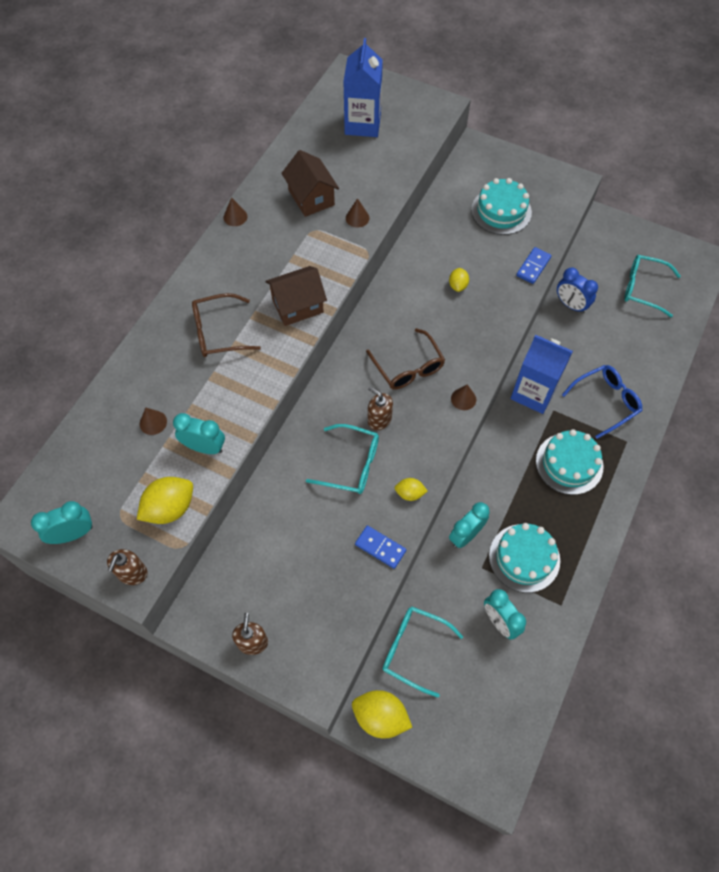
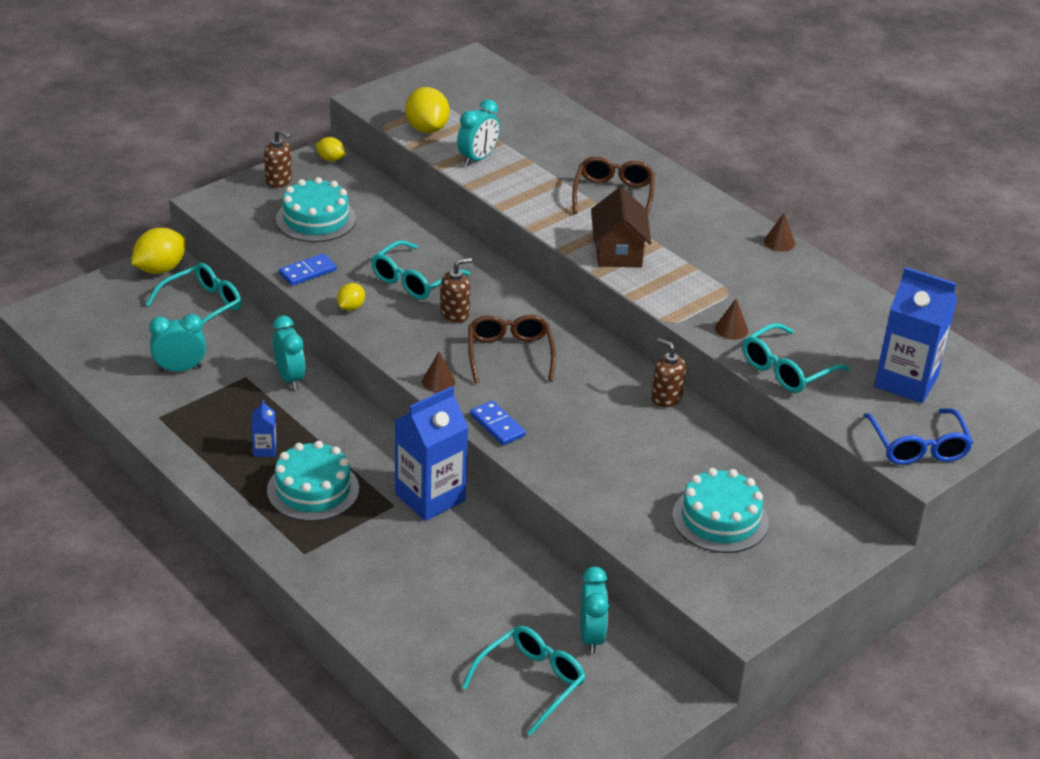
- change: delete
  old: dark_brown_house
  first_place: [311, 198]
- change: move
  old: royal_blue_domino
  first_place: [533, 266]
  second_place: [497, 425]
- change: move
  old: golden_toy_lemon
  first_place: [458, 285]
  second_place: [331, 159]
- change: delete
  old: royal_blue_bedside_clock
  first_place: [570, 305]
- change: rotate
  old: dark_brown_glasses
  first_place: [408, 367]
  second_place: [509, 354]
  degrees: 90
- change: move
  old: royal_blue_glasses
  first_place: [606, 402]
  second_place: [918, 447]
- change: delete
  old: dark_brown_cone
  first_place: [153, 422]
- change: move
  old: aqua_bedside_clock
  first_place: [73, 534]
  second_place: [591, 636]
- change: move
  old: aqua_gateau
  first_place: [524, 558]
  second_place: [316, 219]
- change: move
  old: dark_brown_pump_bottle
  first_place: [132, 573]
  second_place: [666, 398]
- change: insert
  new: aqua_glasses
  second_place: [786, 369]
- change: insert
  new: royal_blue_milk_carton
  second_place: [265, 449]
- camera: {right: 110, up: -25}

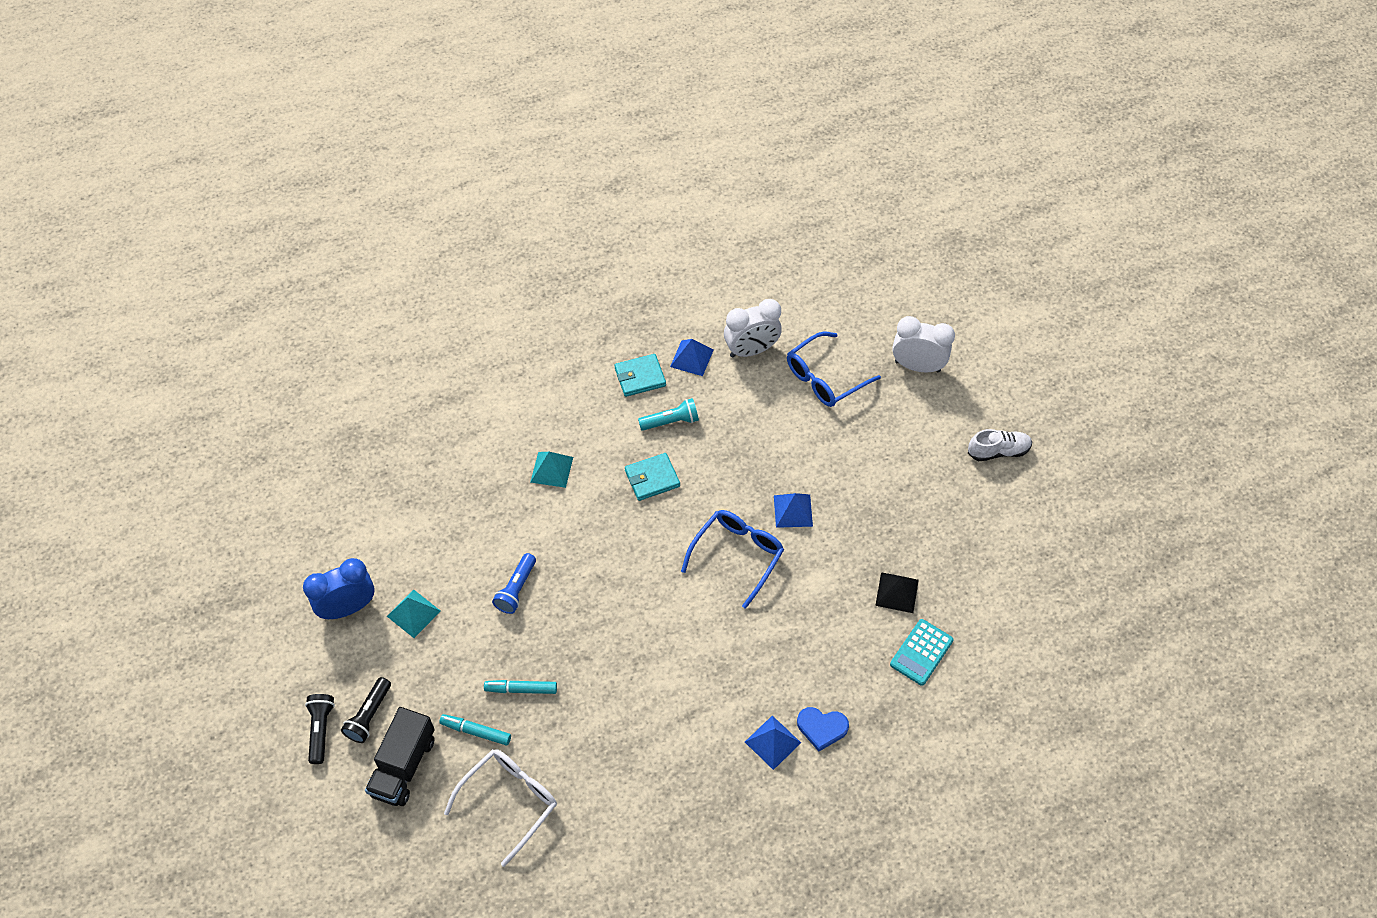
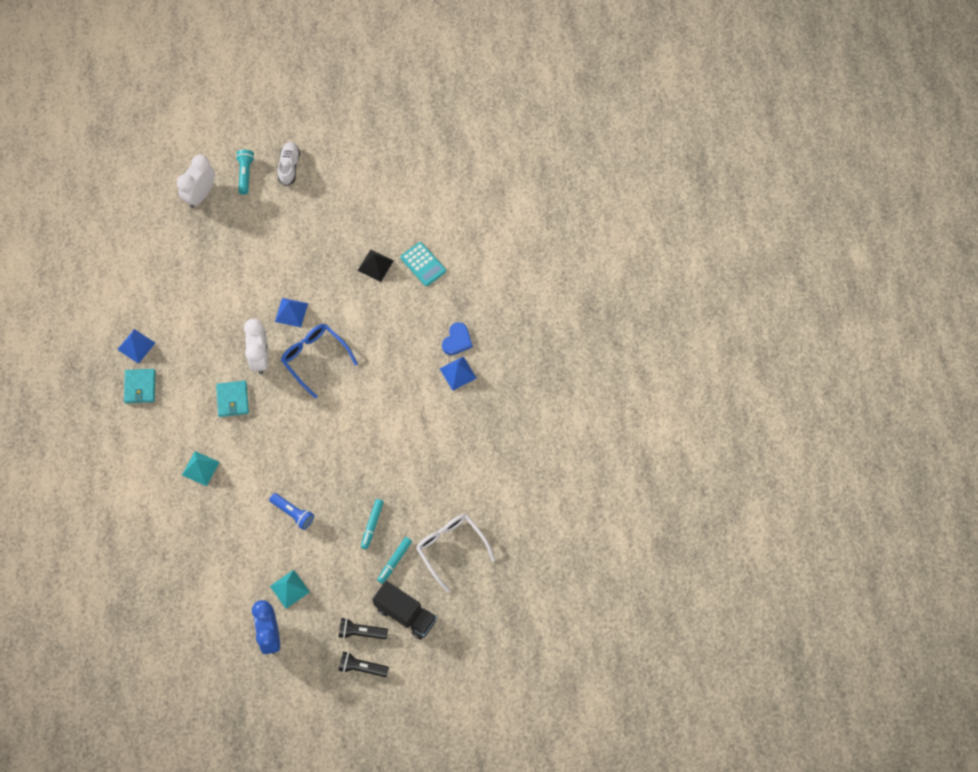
- change: move
  old: pure_white_bedside_clock
  first_place: [751, 350]
  second_place: [260, 358]
- change: delete
  old: royal_blue_glasses
  first_place: [825, 378]
- change: move
  old: aqua_pocket_torch
  first_place: [671, 421]
  second_place: [245, 174]
- change: rotate
  old: black_pocket_torch
  first_place: [369, 716]
  second_place: [361, 632]
  degrees: 150
- camera: {right: -75, up: 10}

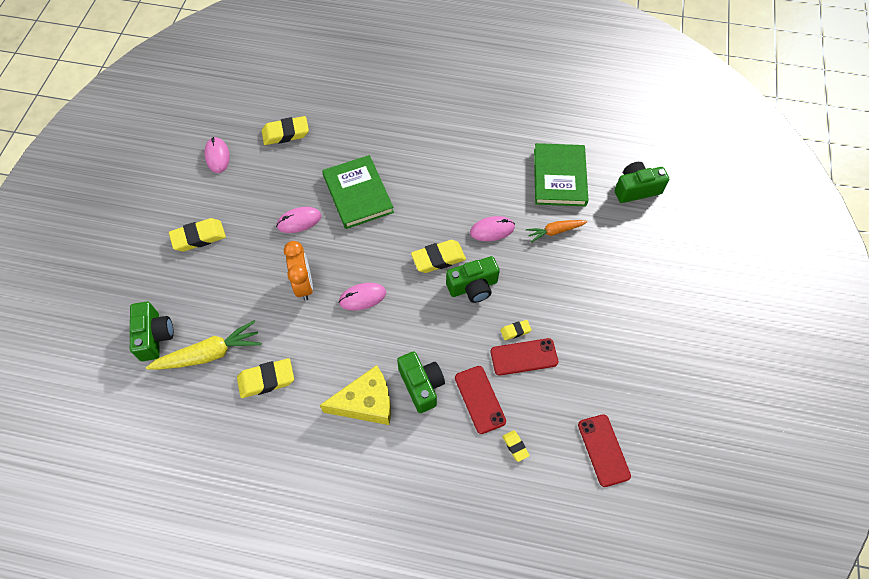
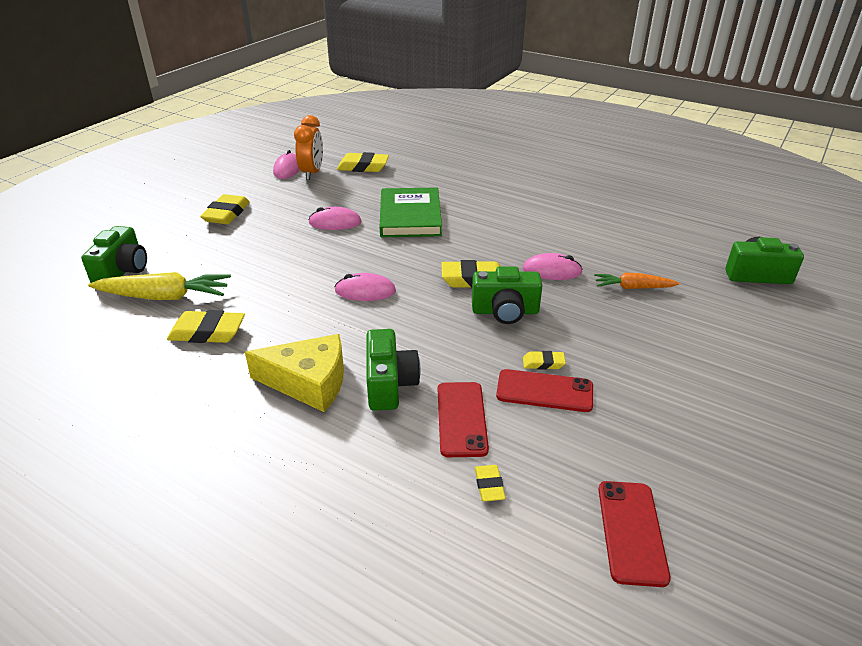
- change: delete
  old: emerald_hardback
  first_place: [559, 177]
- change: rotate
  old: golden_pencil_eraser
  first_place: [199, 237]
  second_place: [226, 214]
  degrees: -75
- change: move
  old: orange_bedside_clock
  first_place: [304, 285]
  second_place: [312, 173]
- camera: {right: 20, up: -25}

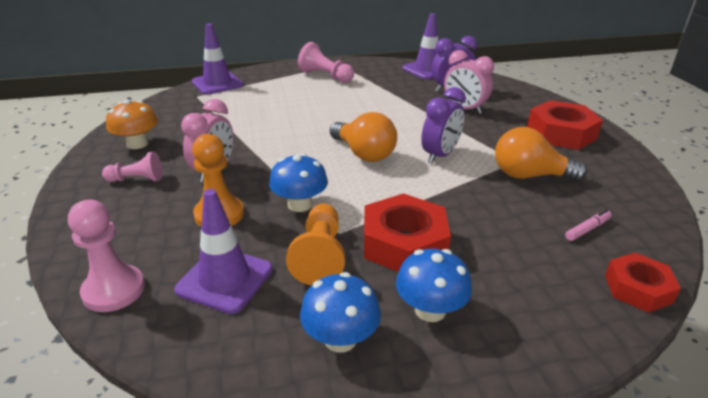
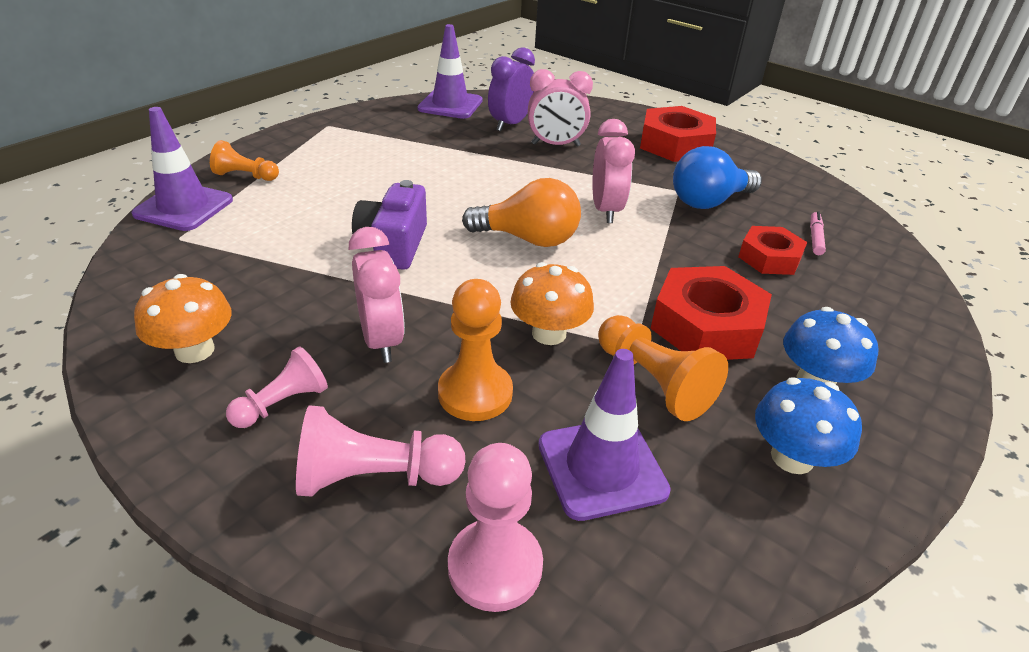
- change: move
  old: pink_chess_pawn
  first_place: [325, 76]
  second_place: [374, 477]
- change: recolor
  old: purple_bedside_clock
  new: pink_bedside_clock
  first_place: [440, 155]
  second_place: [606, 210]
- change: recolor
  old: orange_light_bulb
  new: royal_blue_light_bulb
  first_place: [529, 176]
  second_place: [708, 202]
- change: recolor
  old: royal_blue_mushroom
  new: orange_mushroom
  first_place: [299, 204]
  second_place: [549, 333]
- change: move
  old: red_nut
  first_place: [638, 288]
  second_place: [769, 258]
- change: insert
  new: orange_chess_pawn
  second_place: [245, 176]
- change: insert
  new: purple_photo_camera
  second_place: [393, 245]
- camera: {right: -40, up: 5}

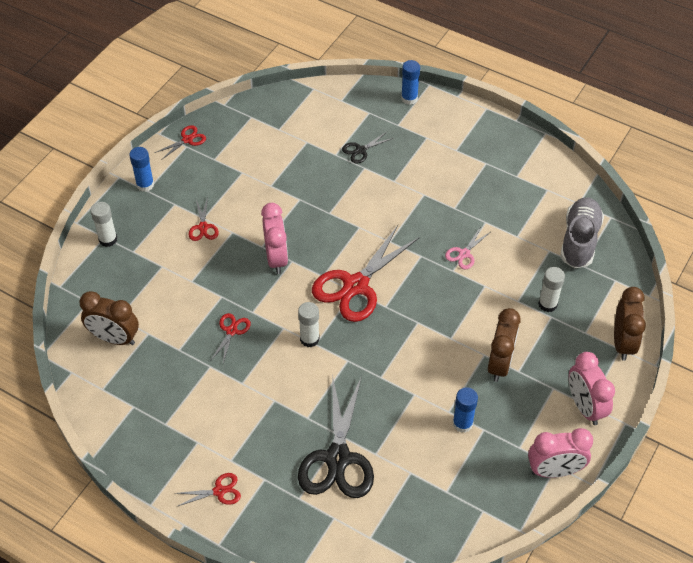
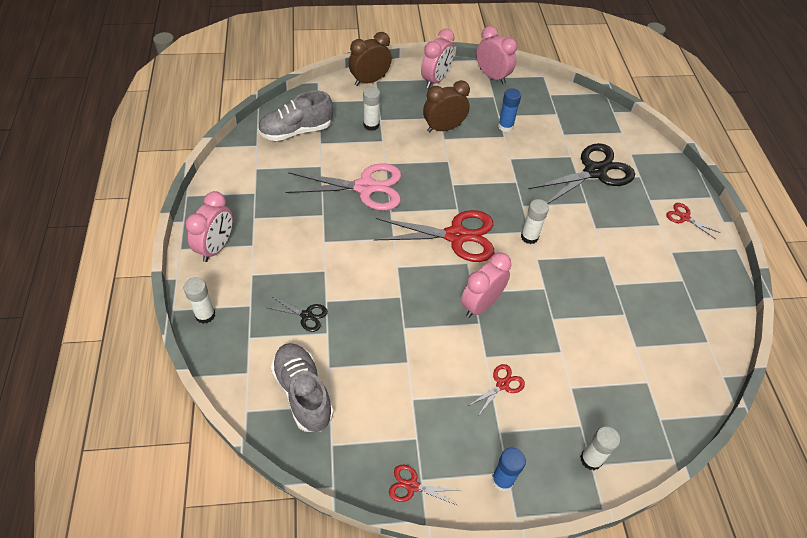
- change: recolor
  old: royal_blue_glue
  new: pure_white_glue
  first_place: [409, 98]
  second_place: [205, 315]
- change: resize
  old: pink_scissors
  first_place: [464, 254]
  second_place: [366, 187]
  factor: 2.2
- change: delete
  old: dark_brown_bedside_clock
  first_place: [114, 338]
- change: delete
  old: red_scissors
  first_place: [231, 331]
- change: insert
  new: pink_bedside_clock
  second_place: [216, 247]
- change: insert
  new: gray_shoe
  second_place: [303, 393]
- camera: {right: -130, up: 0}

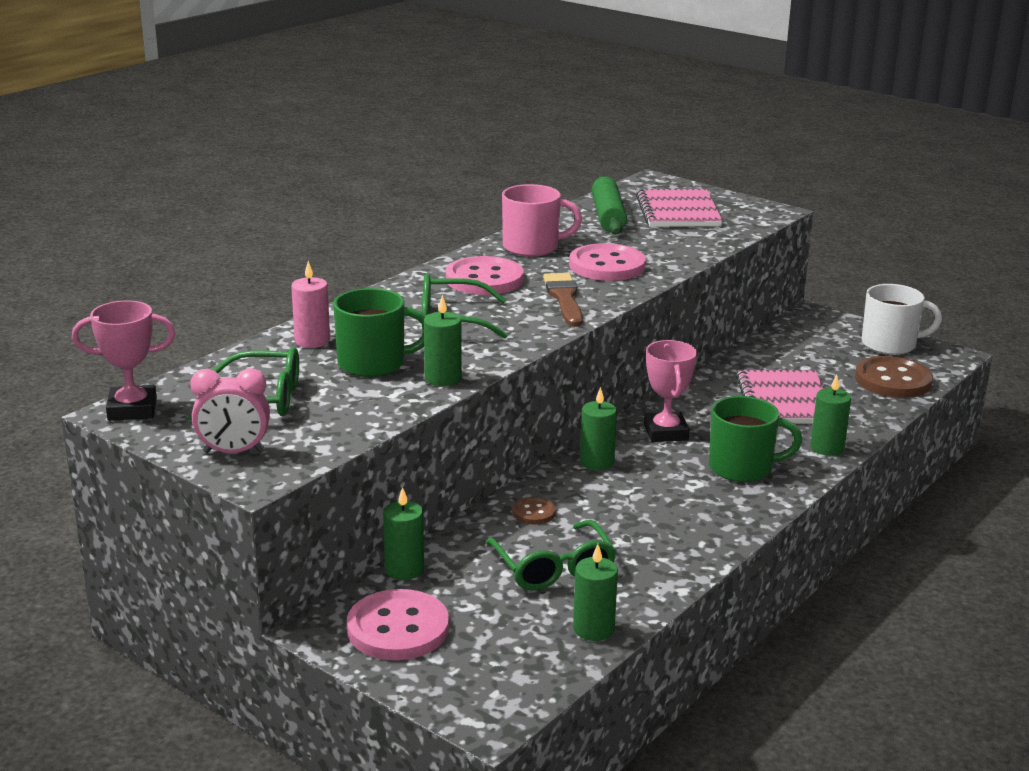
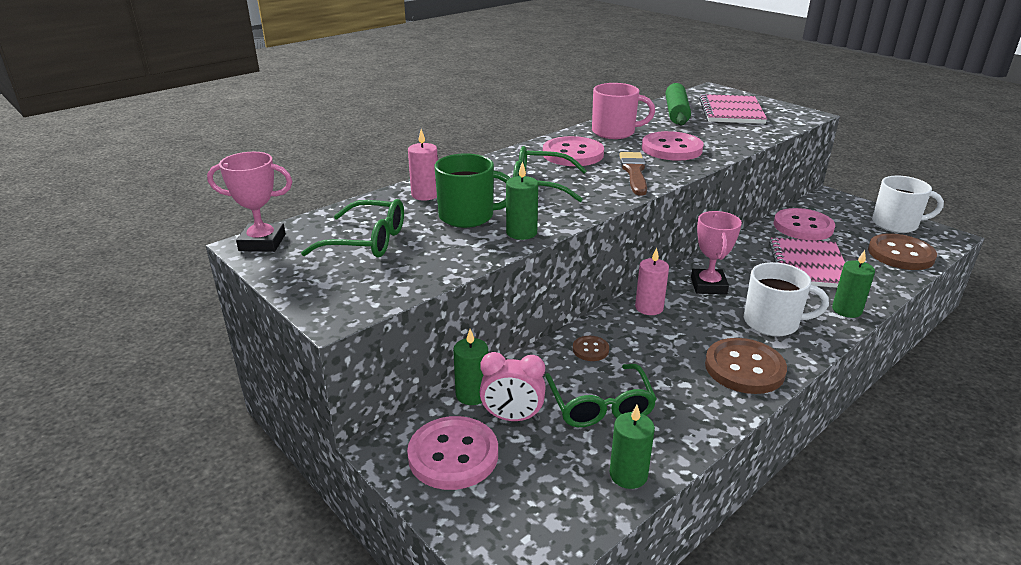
- change: move
  old: pink_bedside_clock
  first_place: [234, 452]
  second_place: [512, 418]
- change: recolor
  old: emerald_pillar_candle
  new: pink_pillar_candle
  first_place: [597, 462]
  second_place: [649, 308]
- change: recolor
  old: emerald_mug
  new: pure_white_mug
  first_place: [742, 468]
  second_place: [772, 323]
- change: insert
  new: pink_button
  second_place: [803, 226]
- change: insert
  new: dark_brown_button
  second_place: [744, 368]
- camera: {right: 10, up: 5}

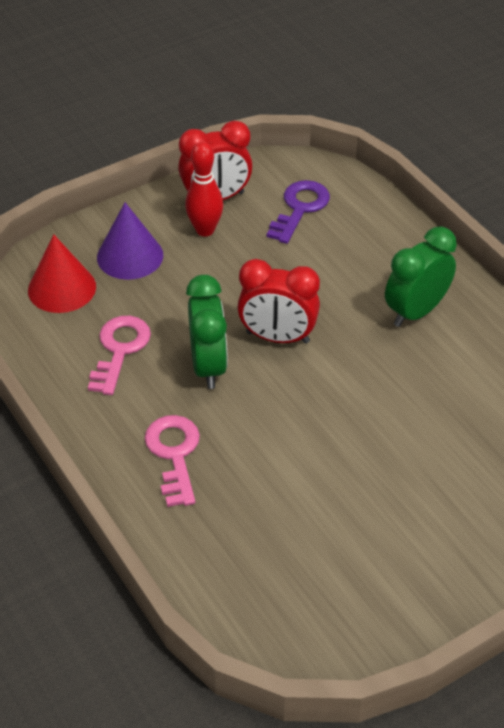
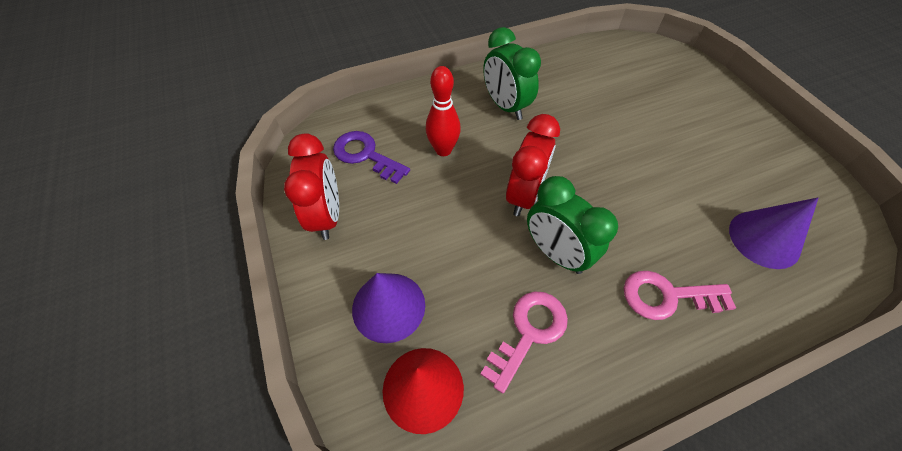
- change: move
  old: red_tenpin
  first_place: [205, 230]
  second_place: [443, 150]
- change: rotate
  old: emerald_bedside_clock
  first_place: [208, 366]
  second_place: [556, 253]
  degrees: -135
- change: rotate
  old: pink_latchkey
  first_place: [119, 350]
  second_place: [528, 332]
  degrees: 105
- change: insert
  new: purple_cone
  second_place: [764, 239]
- camera: {right: -80, up: 10}

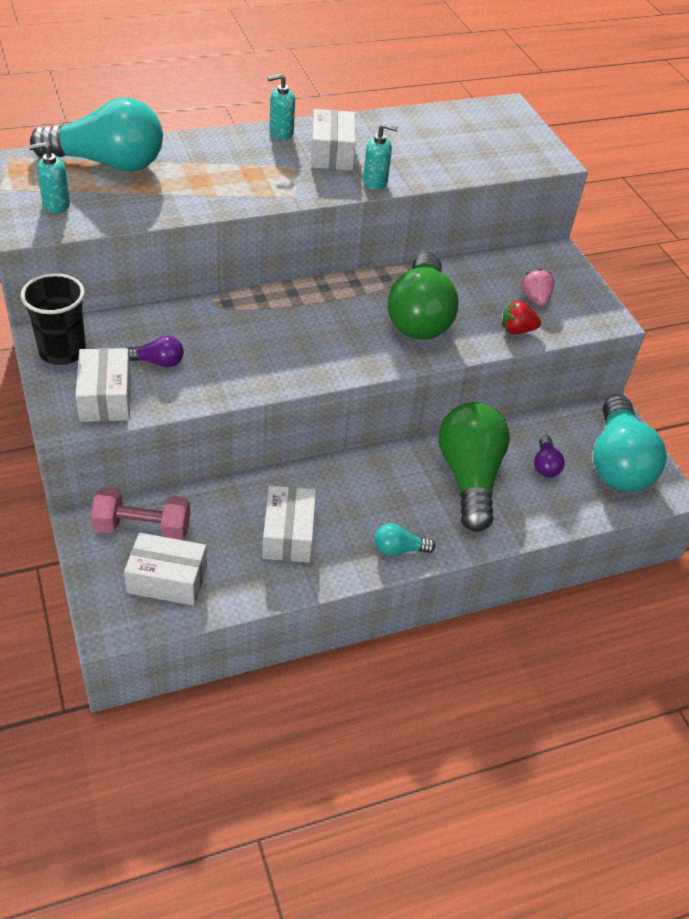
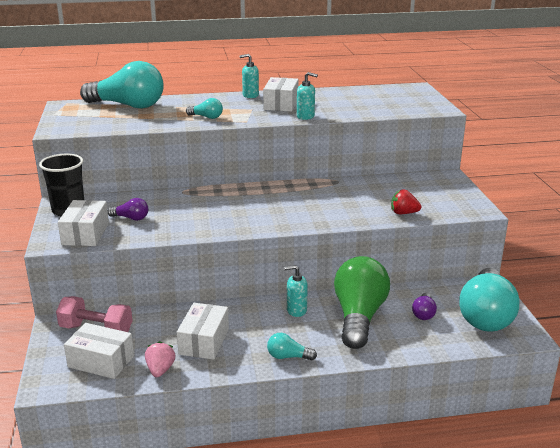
- change: move
  old: aqua_pump_bottle
  first_place: [56, 204]
  second_place: [296, 310]
- change: delete
  old: emerald_light_bulb
  first_place: [419, 316]
- change: move
  old: pink_strawberry
  first_place: [535, 299]
  second_place: [160, 370]
- change: insert
  new: aqua_light_bulb
  second_place: [206, 117]
- camera: {right: 15, up: -20}

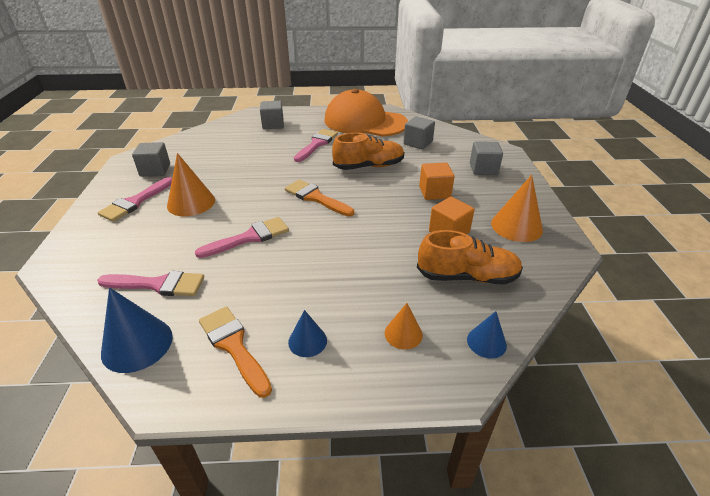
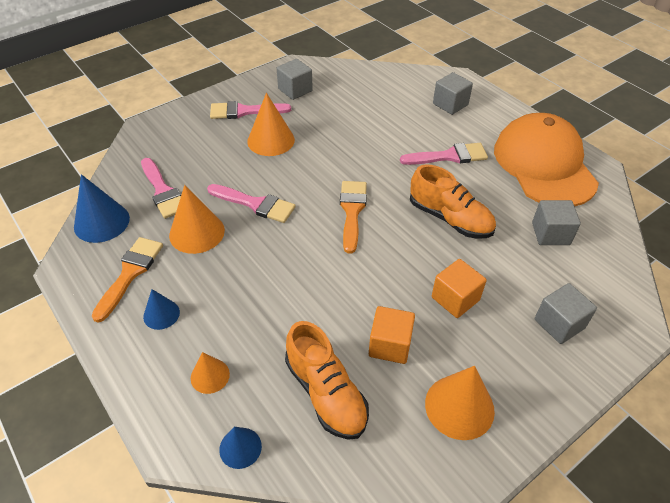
- change: insert
  new: orange_cone
  second_place: [197, 232]
- camera: {right: 55, up: 10}

